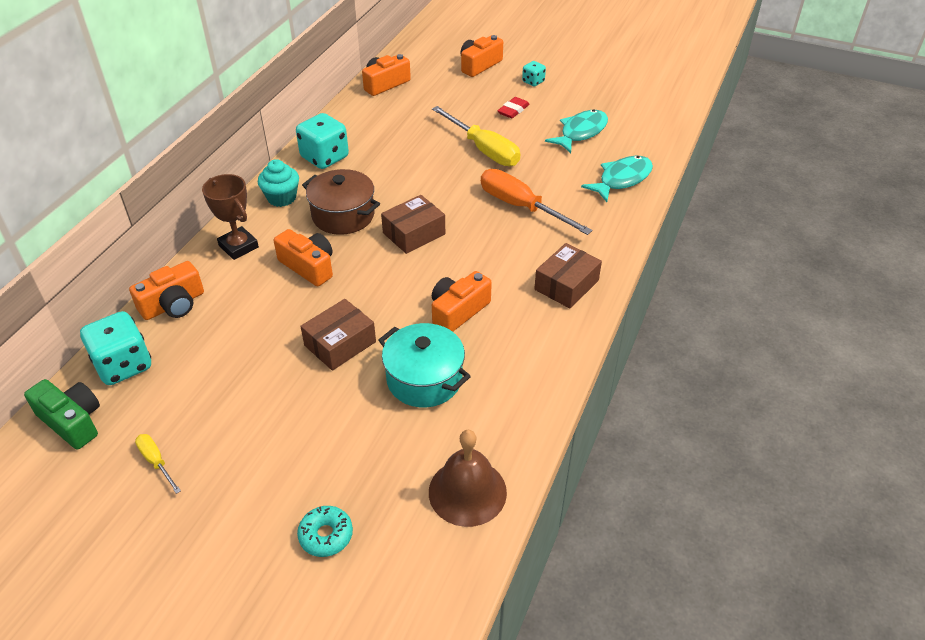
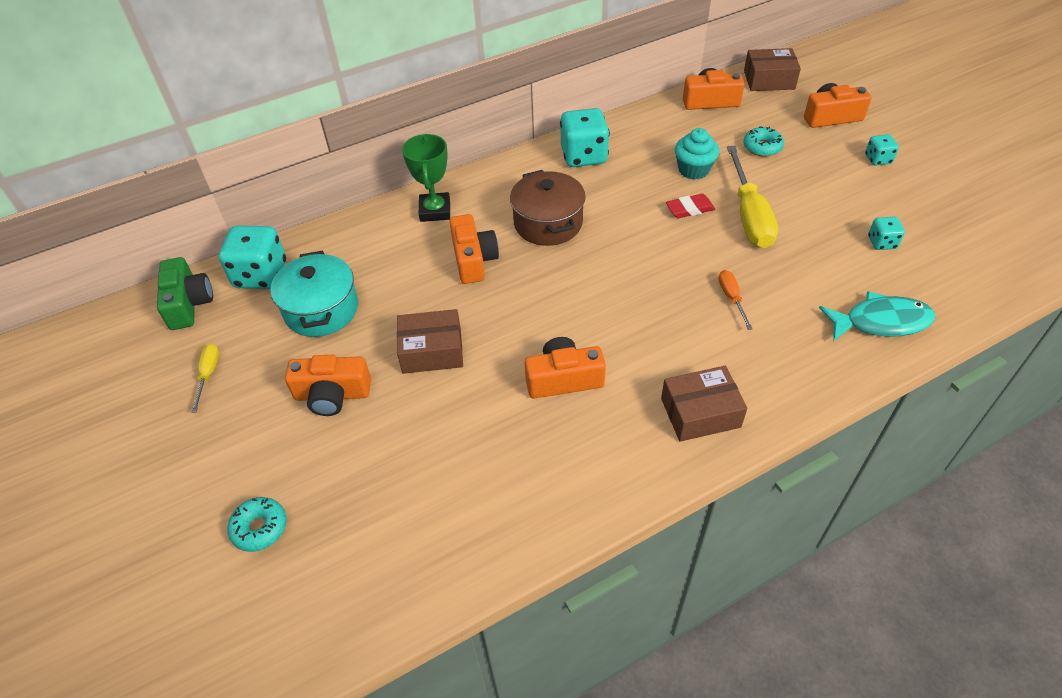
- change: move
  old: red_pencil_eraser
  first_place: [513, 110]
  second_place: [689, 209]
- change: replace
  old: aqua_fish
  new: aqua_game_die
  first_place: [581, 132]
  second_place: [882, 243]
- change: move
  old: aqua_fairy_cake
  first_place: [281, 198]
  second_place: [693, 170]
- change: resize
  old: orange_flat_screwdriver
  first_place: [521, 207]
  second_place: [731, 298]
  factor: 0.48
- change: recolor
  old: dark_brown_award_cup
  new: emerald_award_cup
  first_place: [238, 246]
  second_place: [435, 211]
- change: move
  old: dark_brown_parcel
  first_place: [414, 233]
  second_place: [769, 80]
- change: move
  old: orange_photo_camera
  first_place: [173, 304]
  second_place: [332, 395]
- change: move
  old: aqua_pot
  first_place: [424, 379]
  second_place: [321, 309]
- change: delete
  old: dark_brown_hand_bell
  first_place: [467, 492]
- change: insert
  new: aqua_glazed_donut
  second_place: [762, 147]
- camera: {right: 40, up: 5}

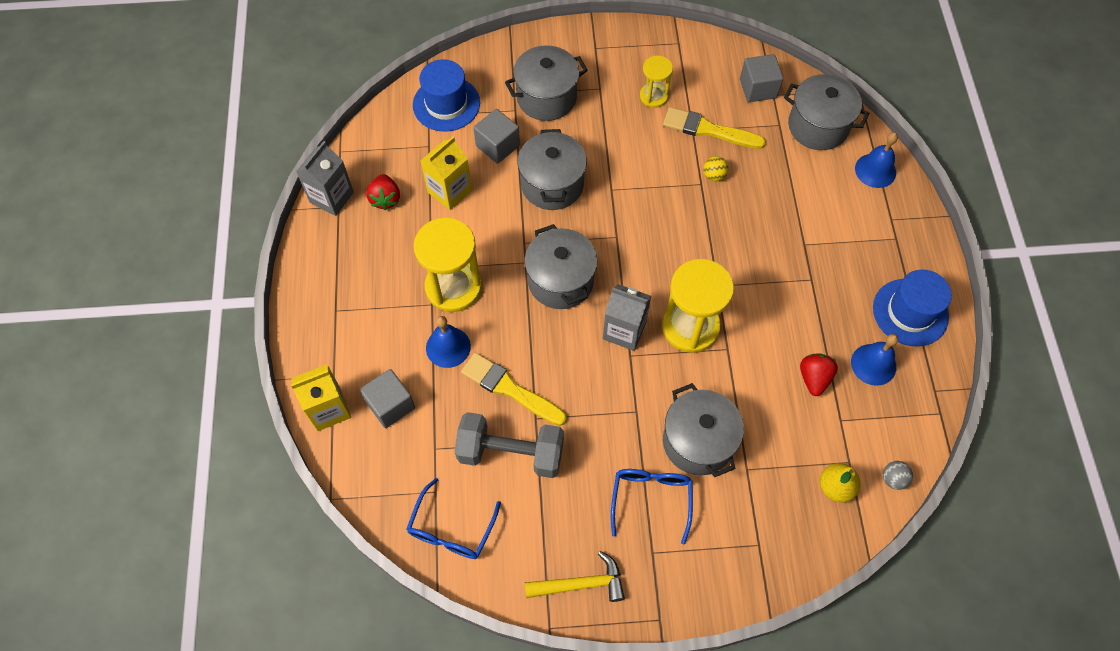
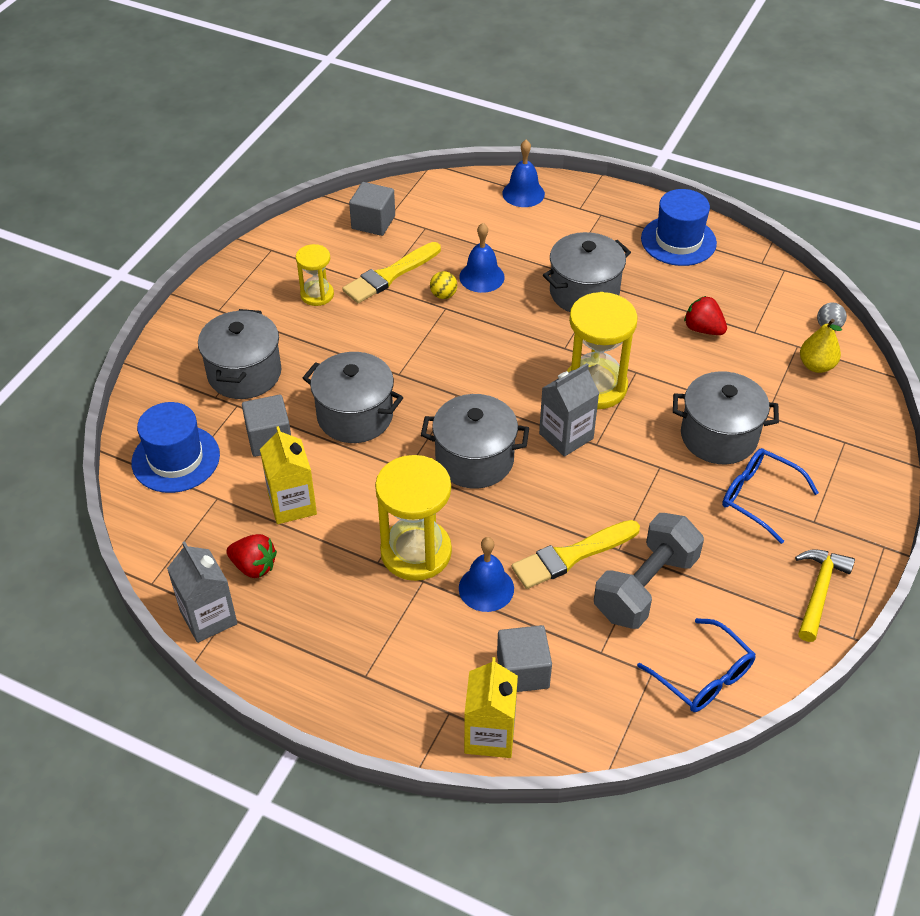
- change: move
  old: gray_pot
  first_place: [818, 126]
  second_place: [584, 292]
- change: move
  old: royal_blue_hand_bell
  first_place: [873, 364]
  second_place: [481, 277]
- camera: {right: -60, up: -15}

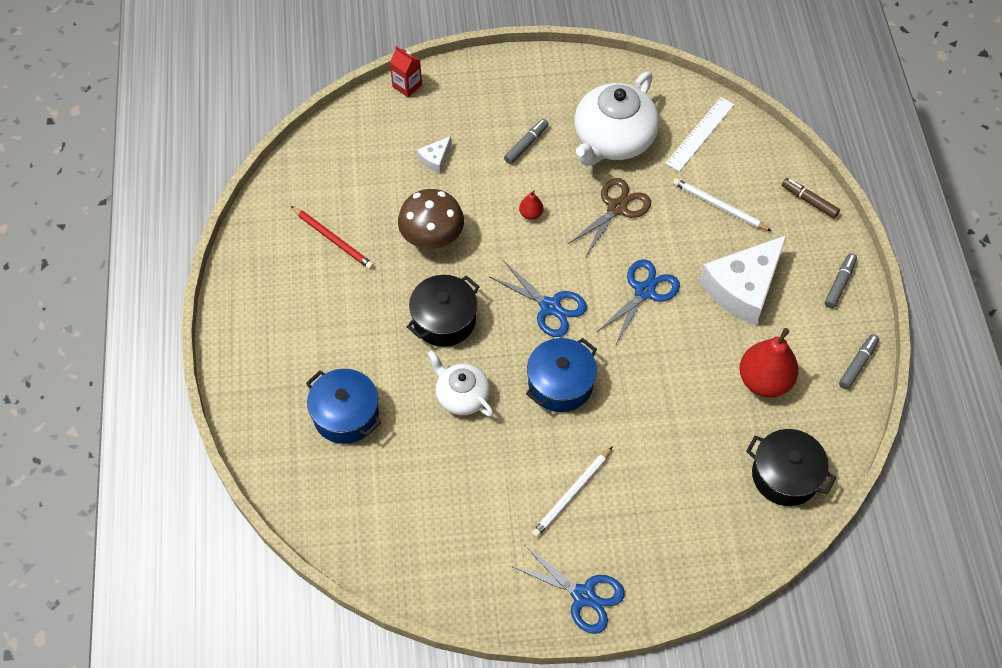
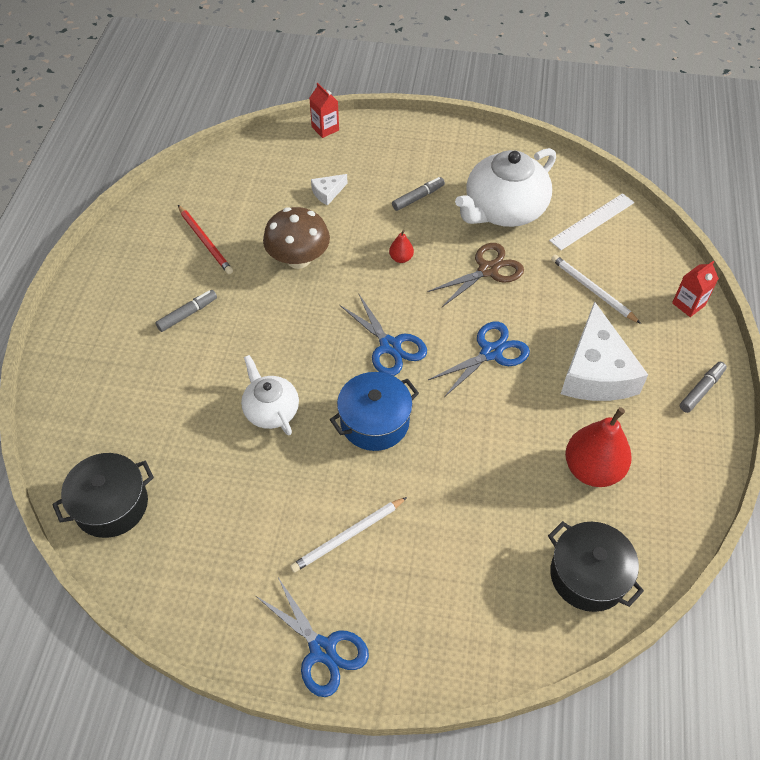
- change: replace
  old: dark_brown_marker
  new: red_milk_carton
  first_place: [809, 201]
  second_place: [688, 304]
- change: rotate
  old: pure_white_cheese_wedge
  first_place: [743, 287]
  second_place: [596, 371]
  degrees: -60
- change: move
  old: black_pot
  first_place: [444, 320]
  second_place: [111, 505]
- change: move
  old: gray_marker
  first_place: [857, 364]
  second_place: [187, 314]
- change: delete
  old: royal_blue_pot
  first_place: [346, 415]
- camera: {right: 15, up: -5}

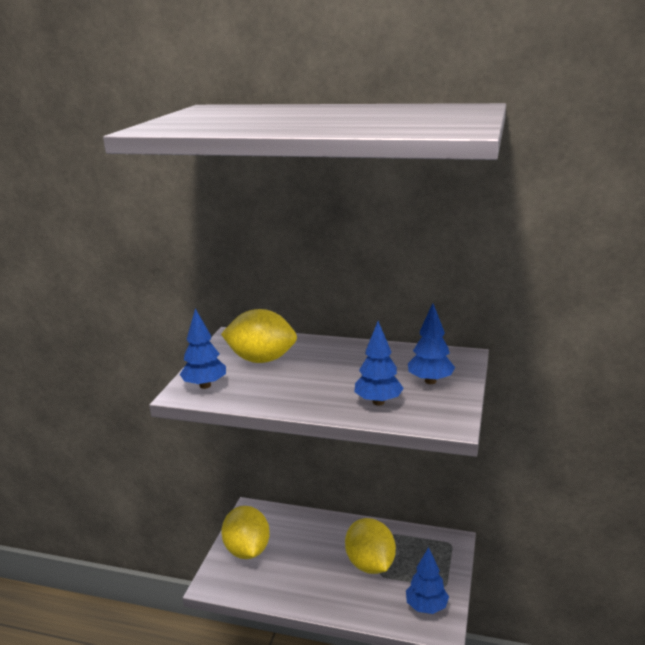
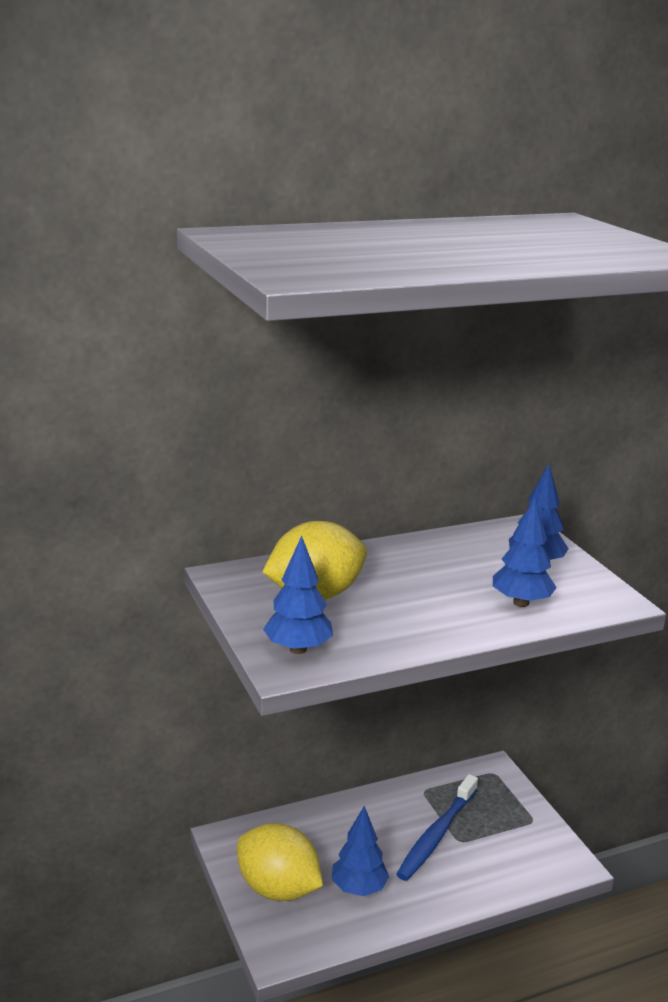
- change: replace
  old: golden_toy_lemon
  new: royal_blue_toothbrush
  first_place: [370, 564]
  second_place: [437, 834]
- change: move
  old: royal_blue_fir_tree
  first_place: [426, 607]
  second_place: [358, 888]
- camera: {right: -40, up: 0}

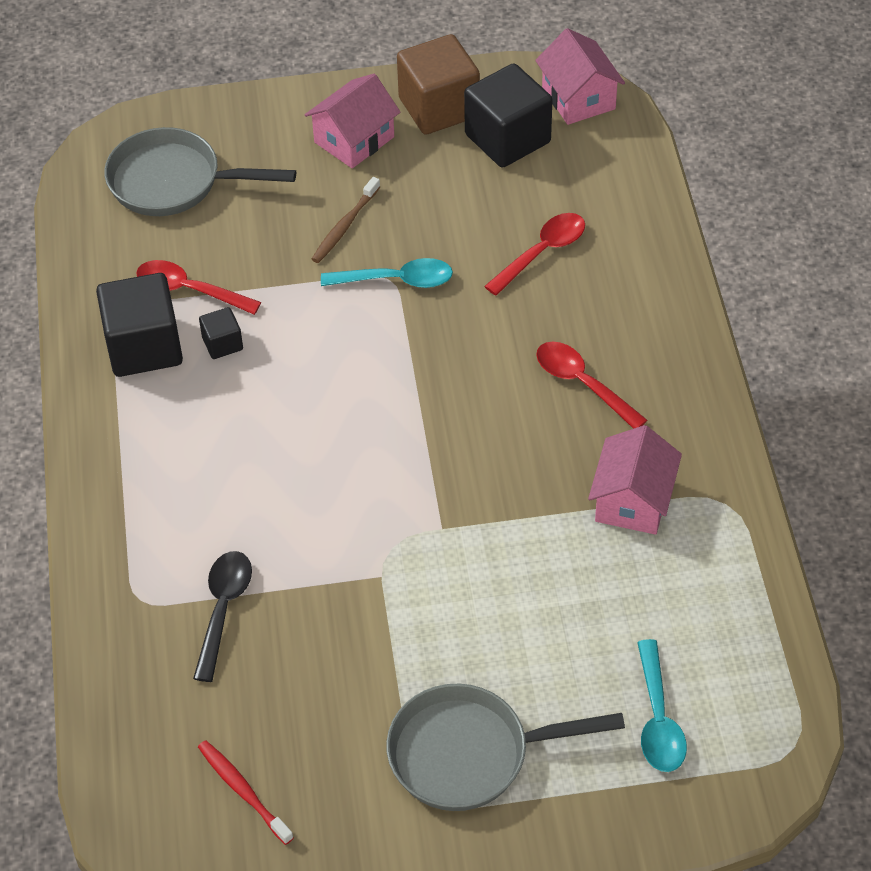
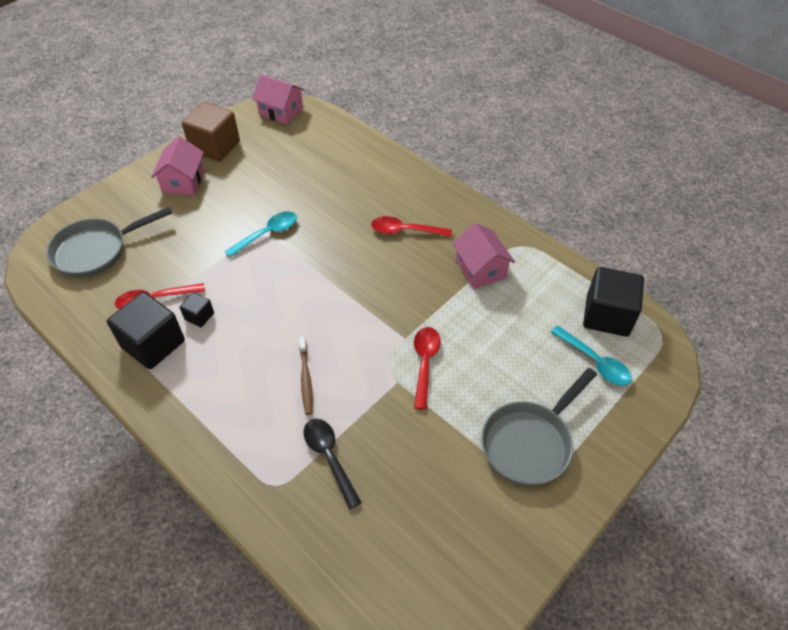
- change: move
  old: black_cube
  first_place: [507, 138]
  second_place: [607, 316]
- change: move
  old: dark_brown_toothbrush
  first_place: [344, 226]
  second_place: [306, 379]
- change: move
  old: red_spoon
  first_place: [542, 252]
  second_place: [425, 363]
- change: delete
  old: red_toothbrush
  first_place: [243, 791]
- camera: {right: -40, up: 0}

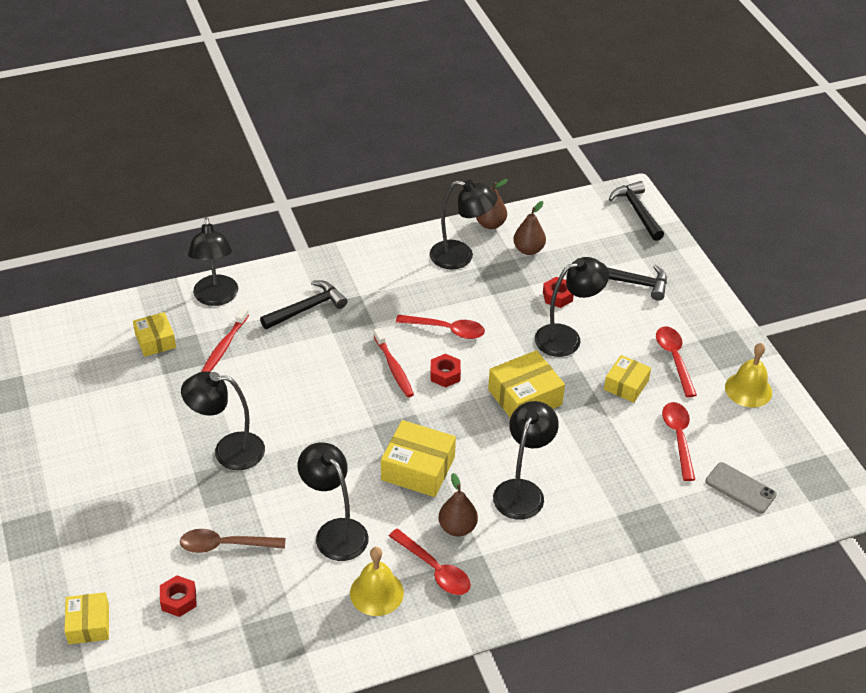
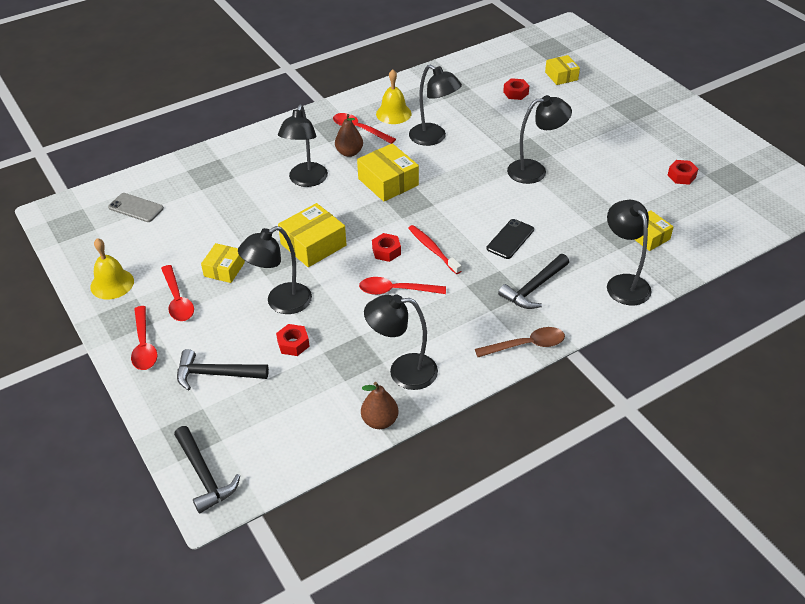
- change: delete
  old: dark_brown_pear
  first_place: [528, 250]
- change: delete
  old: red_toothbrush
  first_place: [224, 346]
- change: move
  old: red_spoon
  first_place: [678, 438]
  second_place: [144, 345]
- change: rotate
  old: golden_parcel
  first_place: [418, 468]
  second_place: [388, 182]
  degrees: 45
- change: move
  old: dark_brown_spoon
  first_place: [225, 545]
  second_place: [526, 345]
- change: insert
  new: red_nut
  second_place: [681, 176]
- change: insert
  new: black_phone
  second_place: [510, 239]
- camera: {right: 170, up: 0}

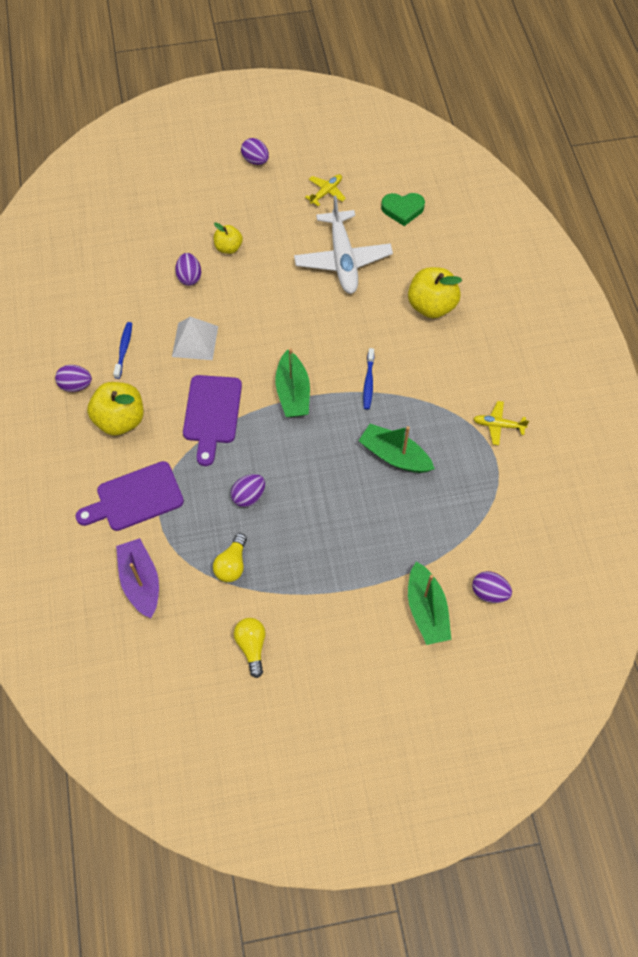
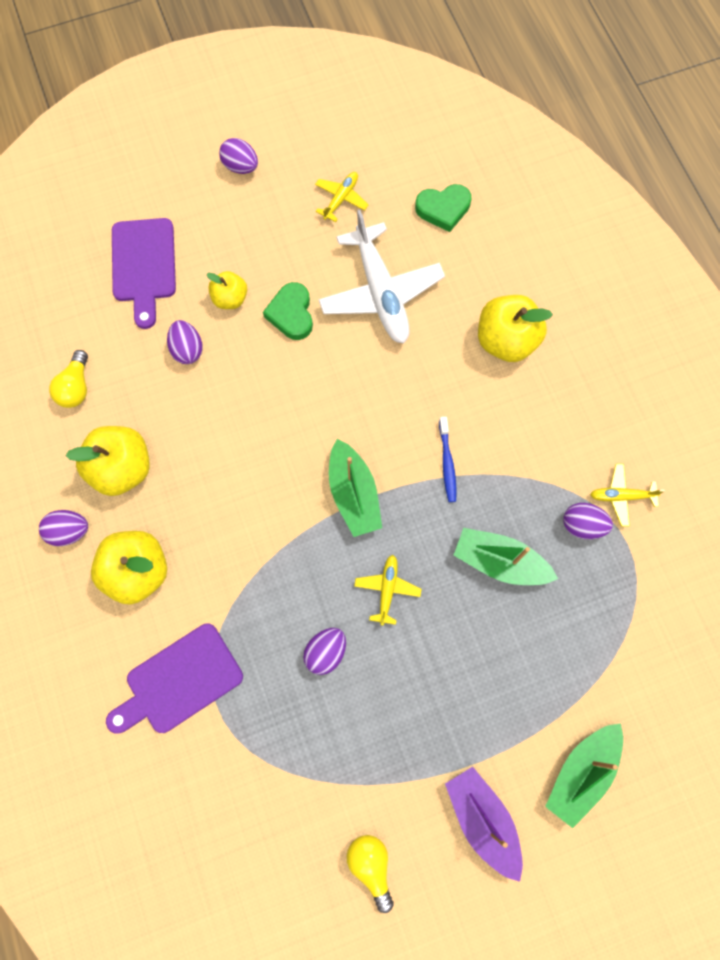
- change: delete
  old: pure_white_pyramid_shape
  first_place: [195, 341]
- change: replace
  old: royal_blue_toothbrush
  new: golden_apple
  first_place: [124, 349]
  second_place: [122, 468]
- change: move
  old: purple_chopping_board
  first_place: [212, 414]
  second_place: [144, 265]
- change: move
  old: golden_light_bulb
  first_place: [232, 564]
  second_place: [76, 387]
- change: move
  old: purple_boat
  first_place: [141, 581]
  second_place: [482, 819]
- change: rotate
  old: emerald_boat
  first_place: [426, 610]
  second_place: [581, 772]
  degrees: 60
- change: move
  old: purple_toy_egg
  first_place: [489, 592]
  second_place: [582, 525]
- change: insert
  new: emerald_heart_shape
  second_place: [291, 314]
- change: insert
  new: golden_toy_plane
  second_place: [387, 589]
- camera: {right: -10, up: 10}

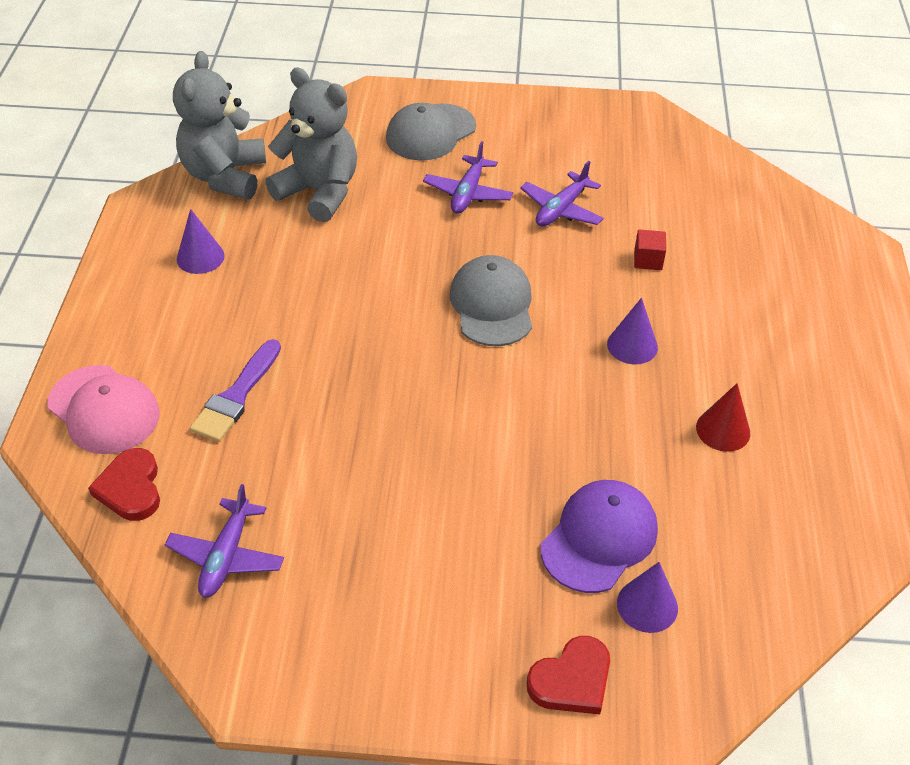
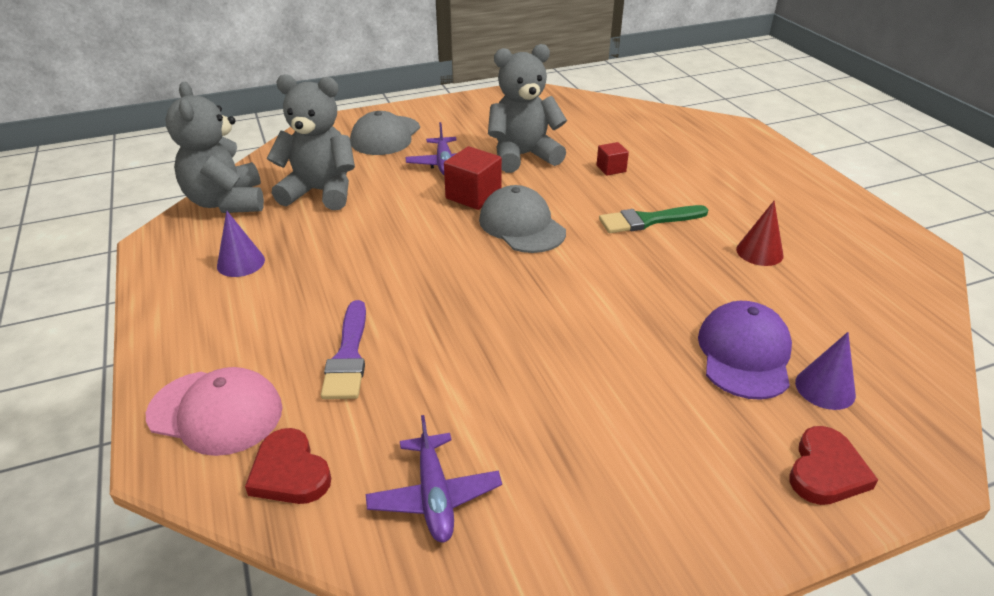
- change: replace
  old: purple_toy_plane
  new: gray_stuffed_bear
  first_place: [561, 209]
  second_place: [523, 156]
- change: replace
  old: purple_cone
  new: emerald_paintbrush
  first_place: [632, 345]
  second_place: [648, 220]
- change: insert
  new: red_cube
  second_place: [473, 195]
- camera: {right: -25, up: -10}

